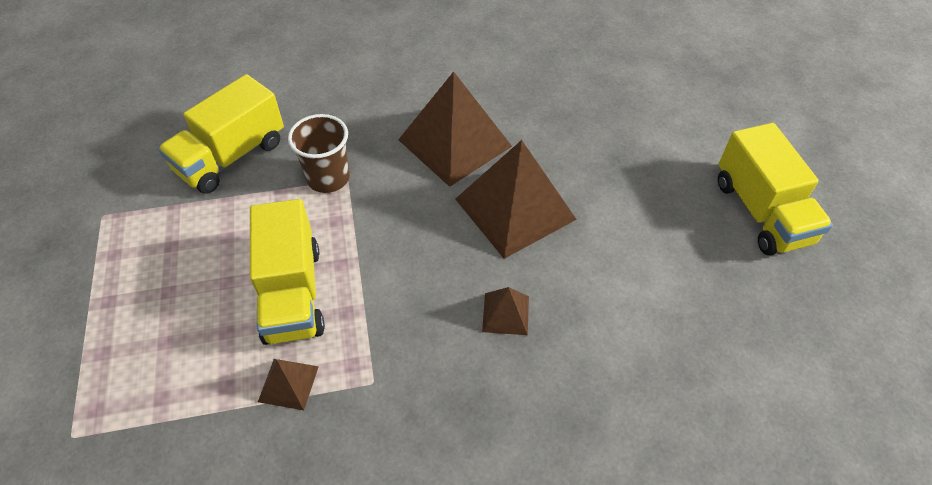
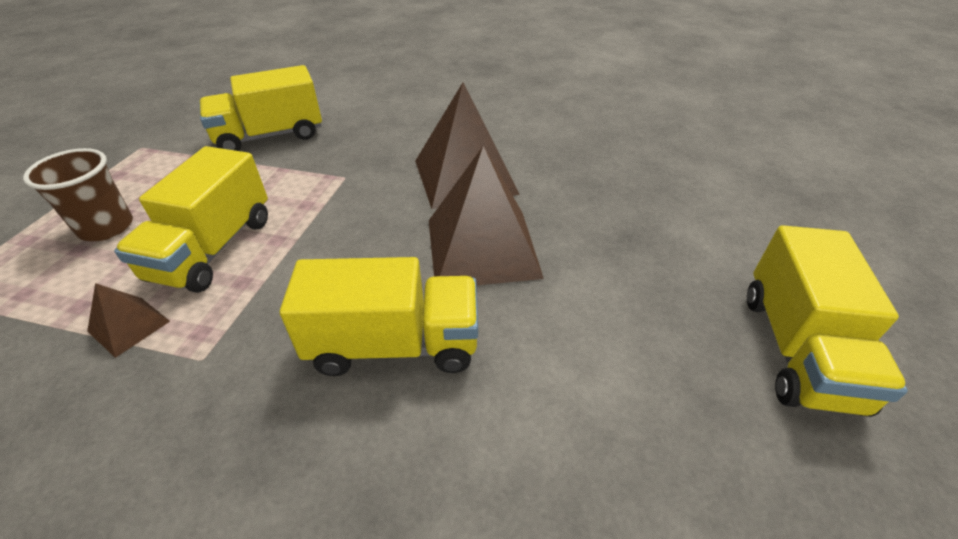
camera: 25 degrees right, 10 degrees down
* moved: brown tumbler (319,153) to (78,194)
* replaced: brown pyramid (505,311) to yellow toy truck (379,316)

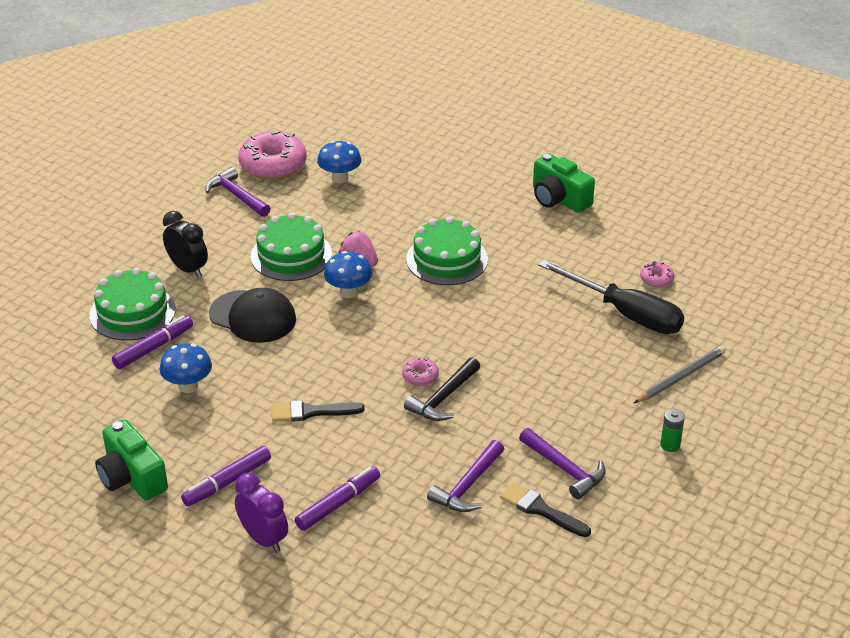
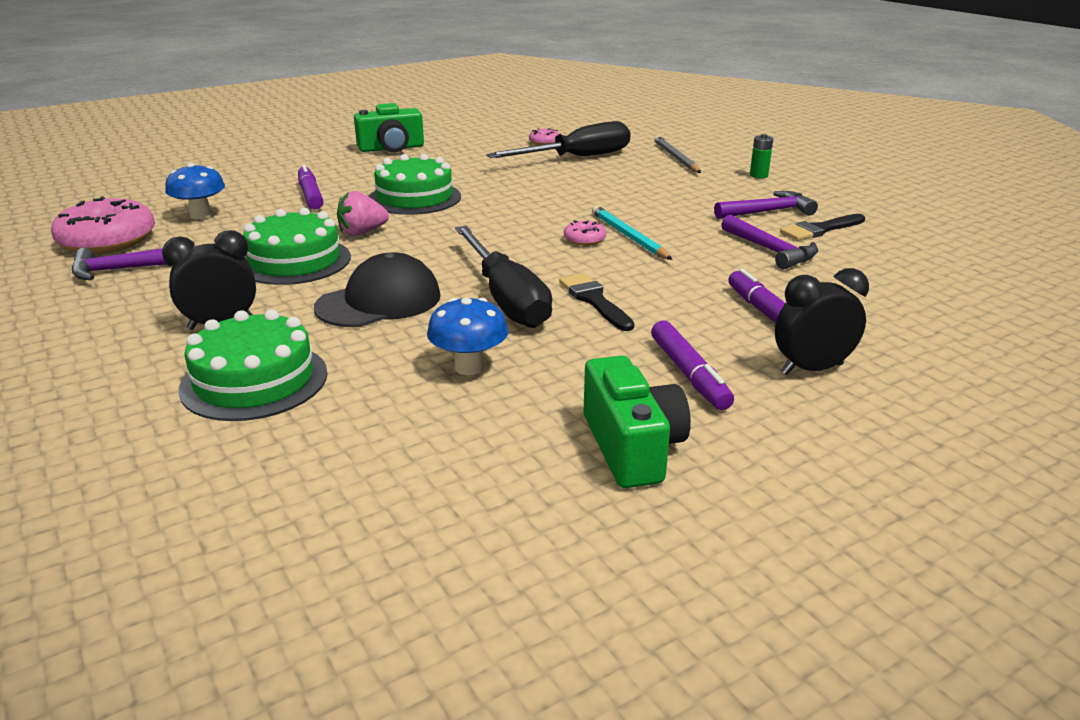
camera: 65 degrees left, 10 degrees down
* removed: royal blue toadstool (348,274)
* added: black flat screwdriver (503,277)
* moved: purple marker (152,342) to (310,187)
* replaced: black claw hammer (442,389) to teal wooden pencil (632,233)
* recoloured: purple alarm clock (261,513) to black alarm clock (822,321)
* turned: leaf-green compact camera (131,459) = (637,422) 90 degrees counterclockwise
* turned: black paintbrush (318,411) = (596,302) 135 degrees clockwise

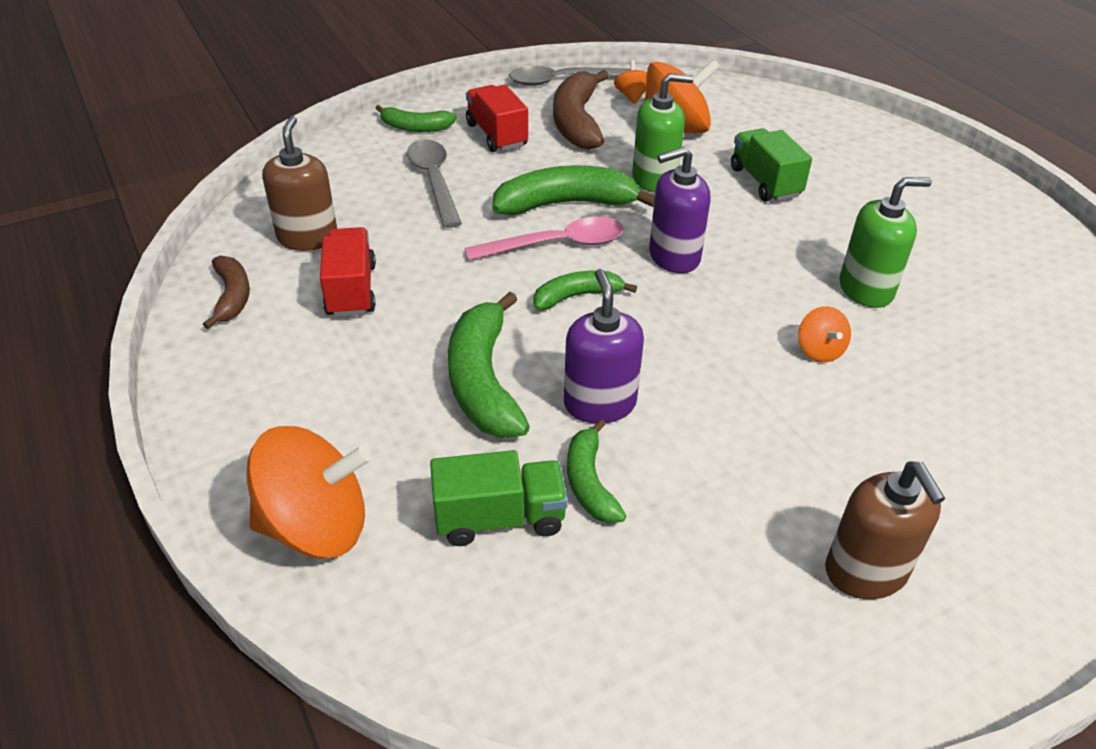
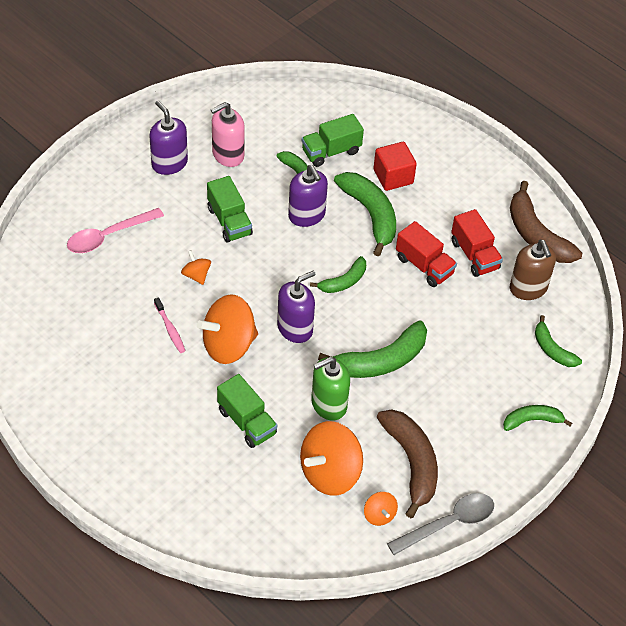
camera: 160 degrees right, 10 degrees up
* removed: grey teaspoon (434,183)
* added: leaf-green toy truck (230,209)
* added: rose-pink pump bottle (228,134)
* added: red solid cube (395,166)
* added: leaf-green banana fruit (558,341)
* moved: orange-coloured toy top (309,492) to (227,329)
* moved: rose-pink teaspoon (544,238) to (115,230)
* moved: red toy truck (497,118) to (426,254)
* replaced: leaf-green pump bottle (886,242) to rose-pink dental brush (170,325)
* recoloured: brown pump bottle (885,530) to purple pump bottle (168,137)
* resized: brown banana fruit (226,292) = (546,222) x1.72

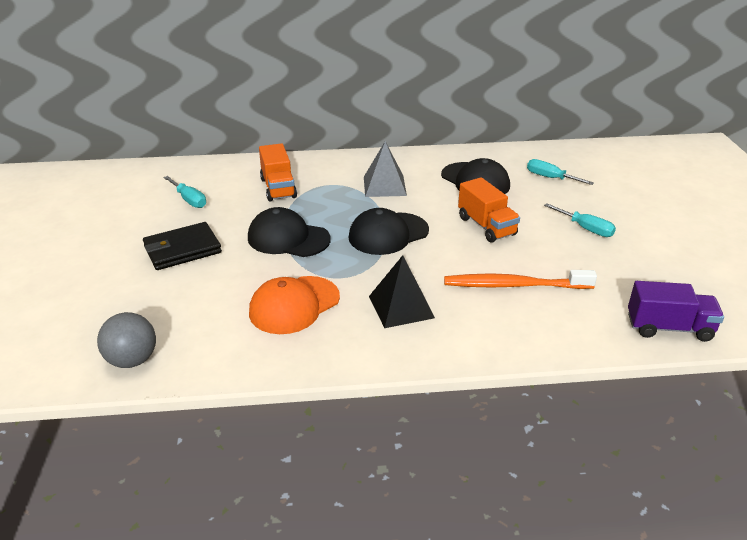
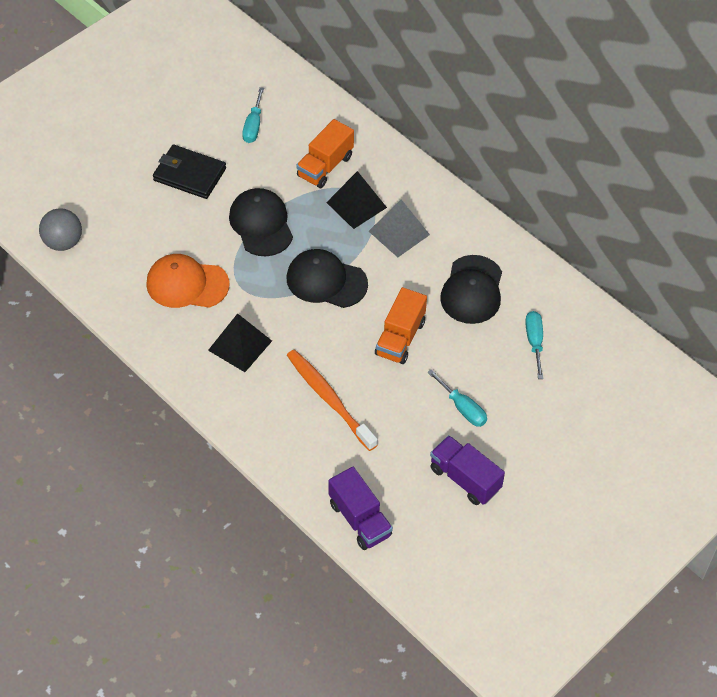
camera: 50 degrees right, 20 degrees up
* added: black pyramid (356,200)
* added: purple toy truck (467,470)
* turned: teal flat screwdriver (580,220) = (457,398) 45 degrees counterclockwise

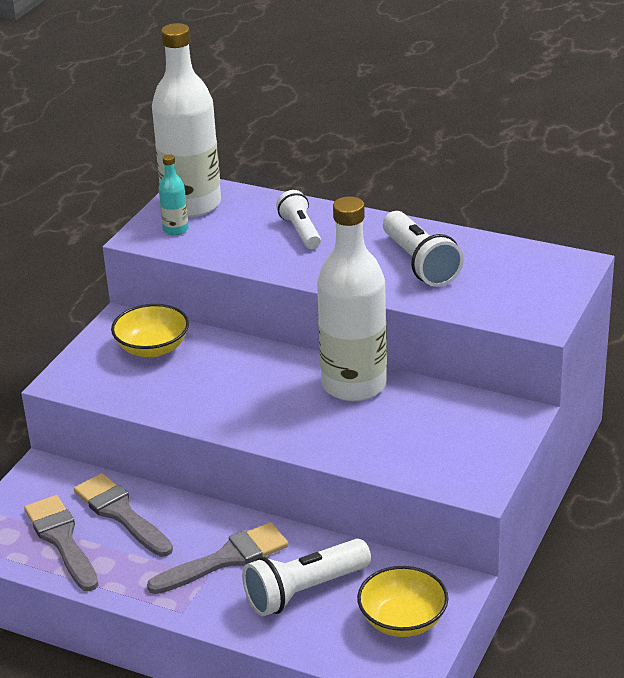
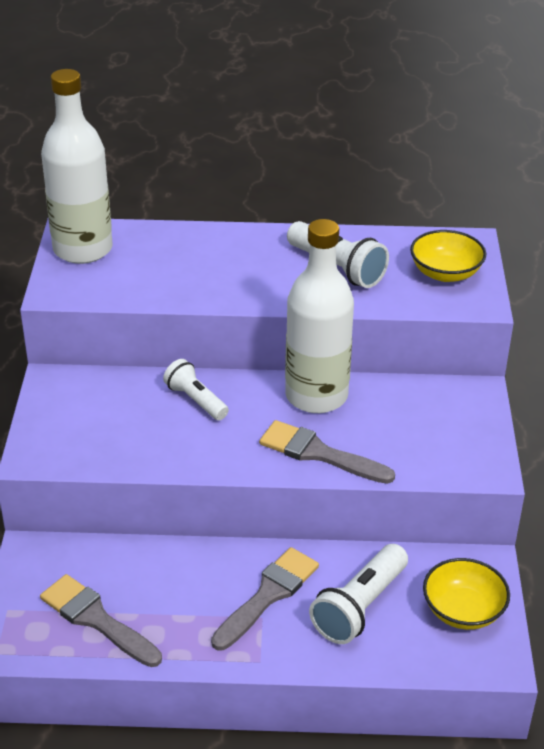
camera: 25 degrees left, 5 degrees up
* removed: teal bottle (174,194)
* moved: grey paintbrush (123,515) to (327,452)
* moved: yellow deep dish (150,330) to (448,256)
* moved: white flashlight (298,219) to (196,389)

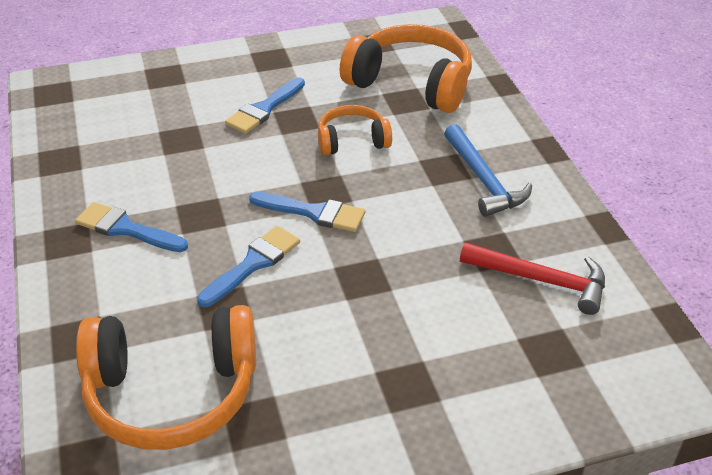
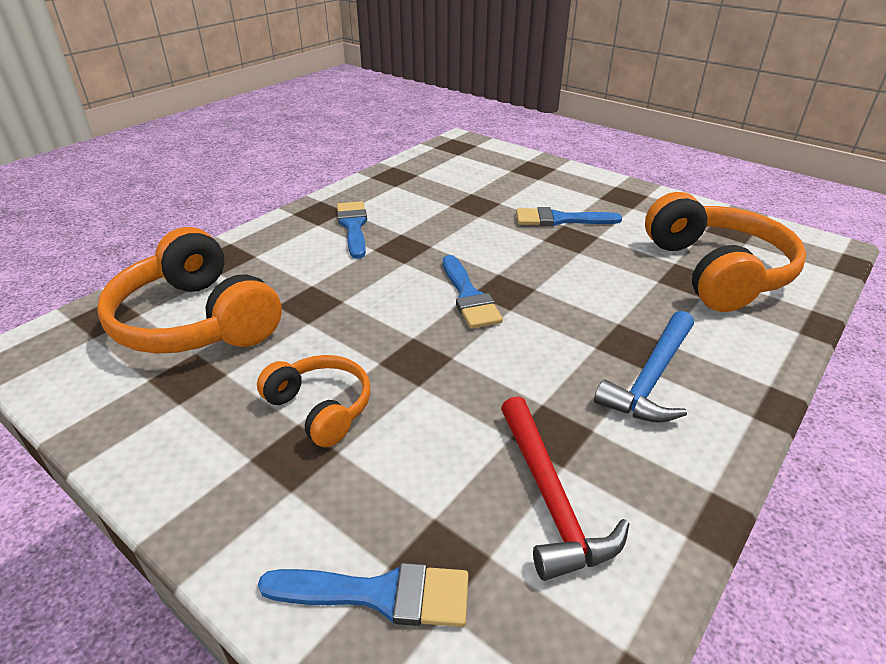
camera: 55 degrees right, 5 degrees down
* moved: royal blue paintbrush (248,266) to (363,595)
* moved: orange-coloured headphones (355,130) to (314,401)

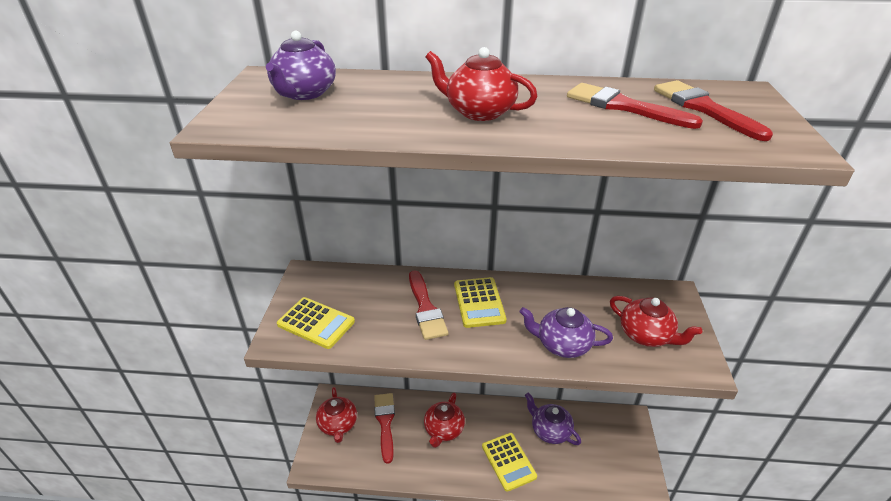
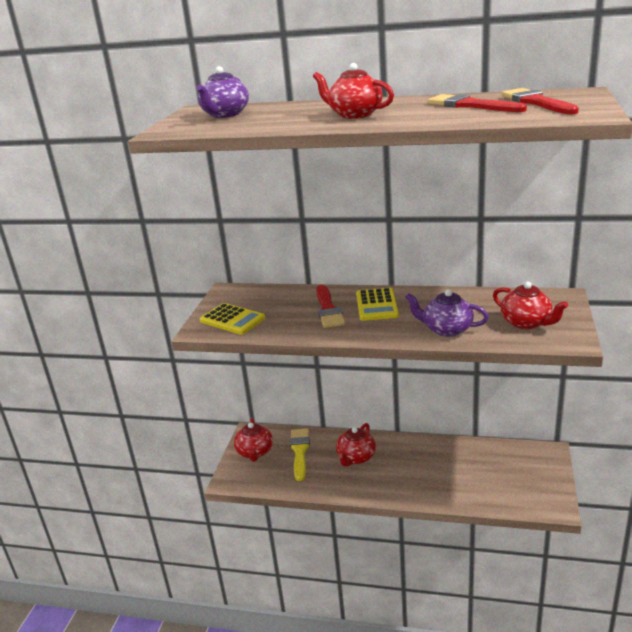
camera: 10 degrees right, 10 degrees down
* removed: yellow pocket calculator (509,462)
* removed: purple china teapot (553,418)
* recoloured: red paintbrush (384,428) to yellow paintbrush (300,454)

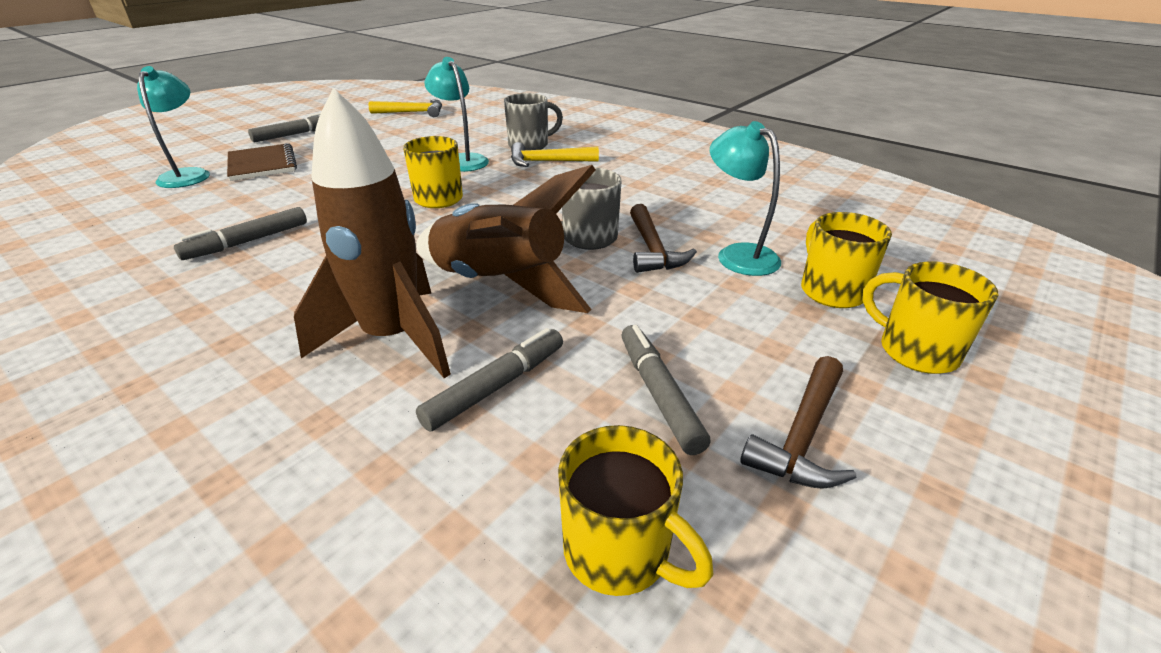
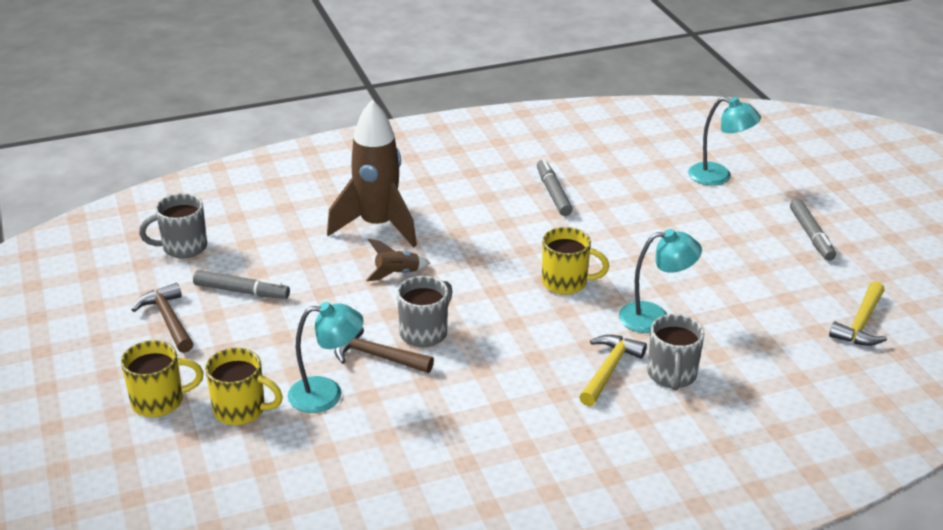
camera: 120 degrees right, 0 degrees up
* removed: brown exercise book (262,162)
* removed: grey marker (489,379)
* recoloured: yellow mug (636,510) to grey mug (173,225)
* resized: brown spaceship (506,239) = (398,260) x0.44

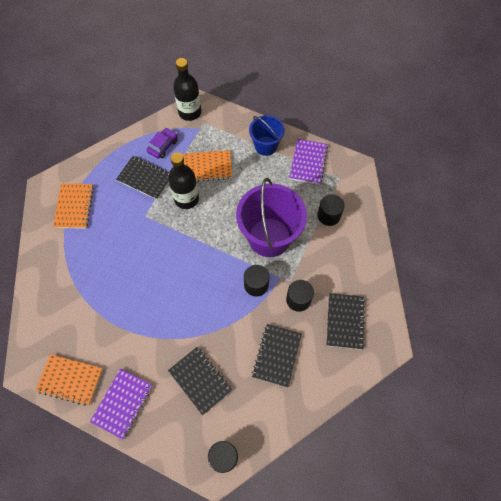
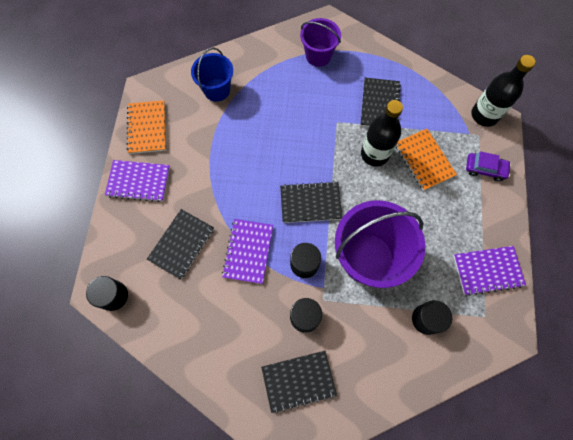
camera: 70 degrees right, 5 degrees up
* added: purple exercise book (247,251)
* moved: purple automobile (162,143) to (488,166)
* moved: royal blue pail (267,135) to (212,74)
* moved: black exercise book (277,355) to (311,202)
* replaced: orange-coloured exercise book (73,206) to purple pail (320,42)

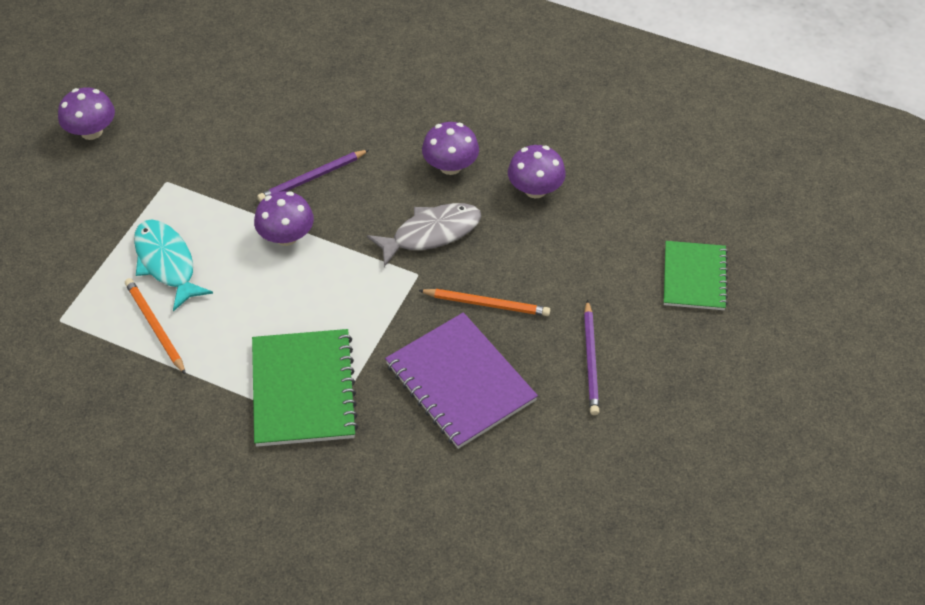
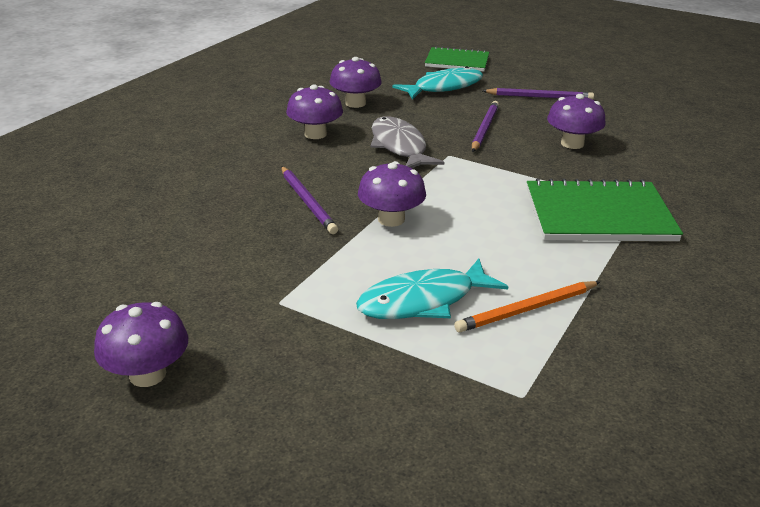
camera: 85 degrees left, 20 degrees down
* added: teal toy fish (437,83)
* replaced: purple exercise book (461,380) to purple toadstool (576,121)
* recoloured: orange-coloured wooden pencil (484,302) to purple wooden pencil (485,126)

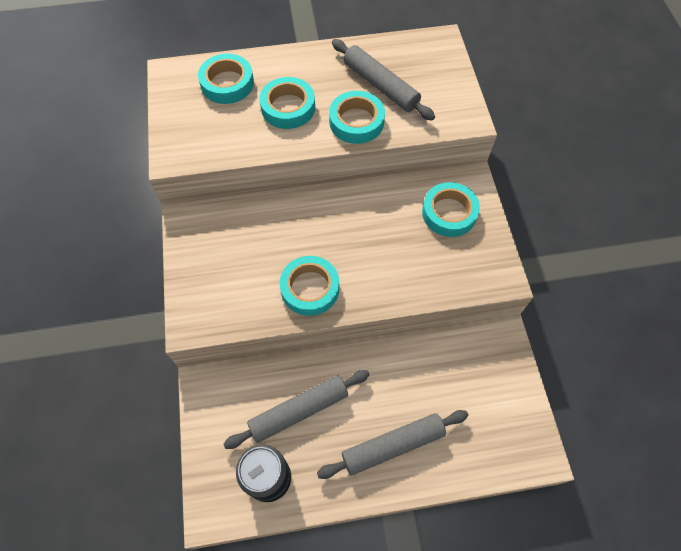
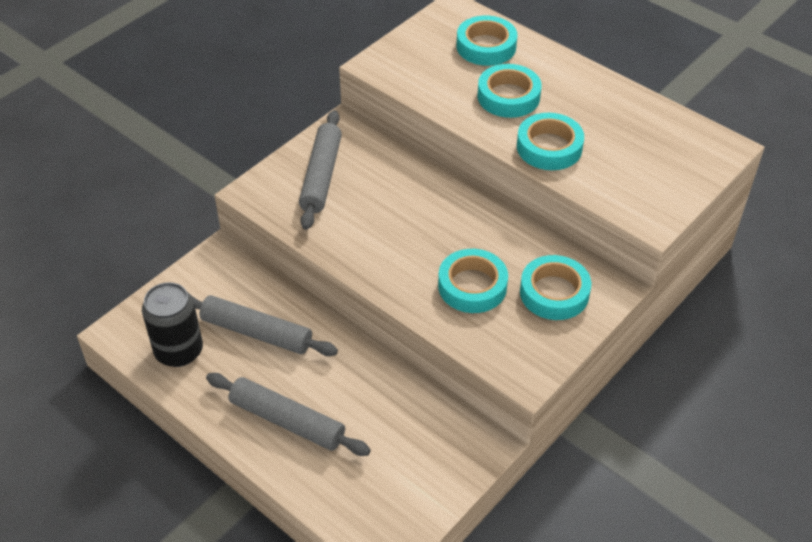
camera: 50 degrees right, 15 degrees down
* moved: teal roll of tape (309,286) to (473,281)
* moved: grey rolling pin (383,79) to (320,170)

